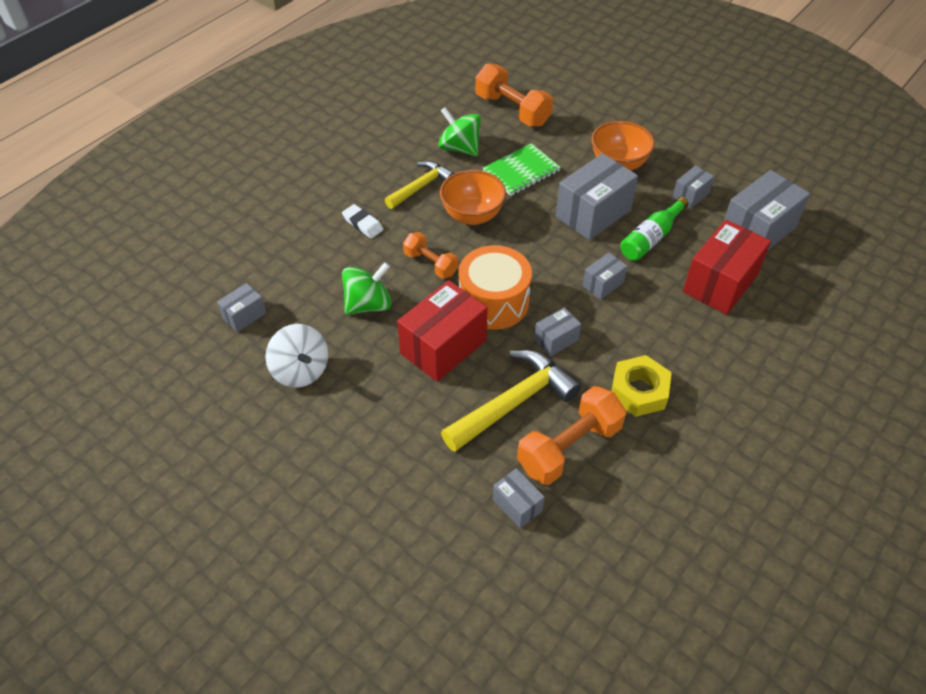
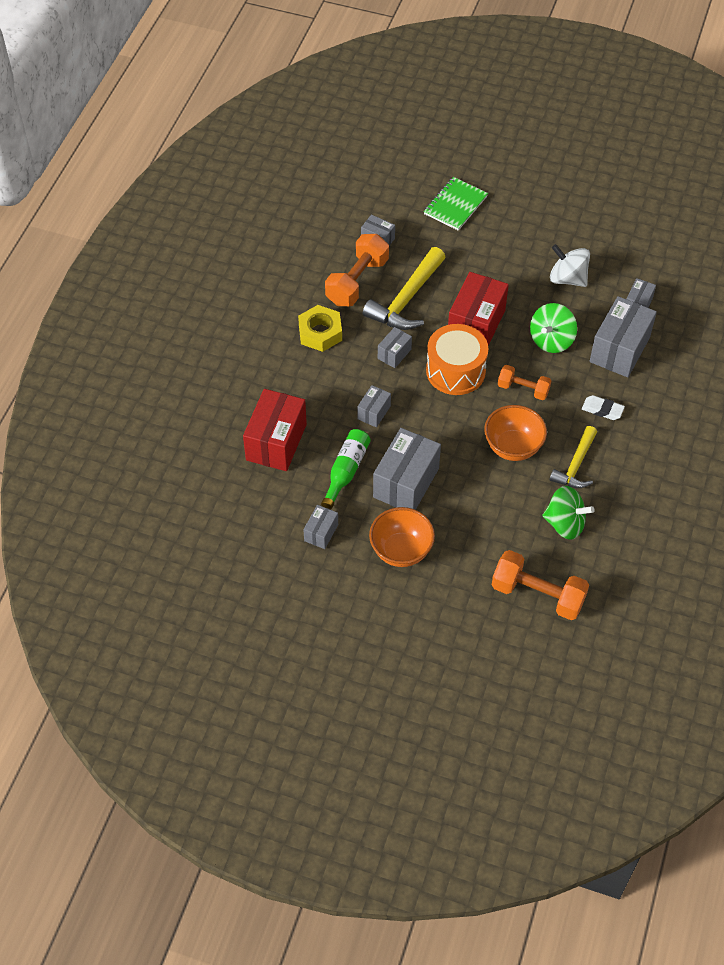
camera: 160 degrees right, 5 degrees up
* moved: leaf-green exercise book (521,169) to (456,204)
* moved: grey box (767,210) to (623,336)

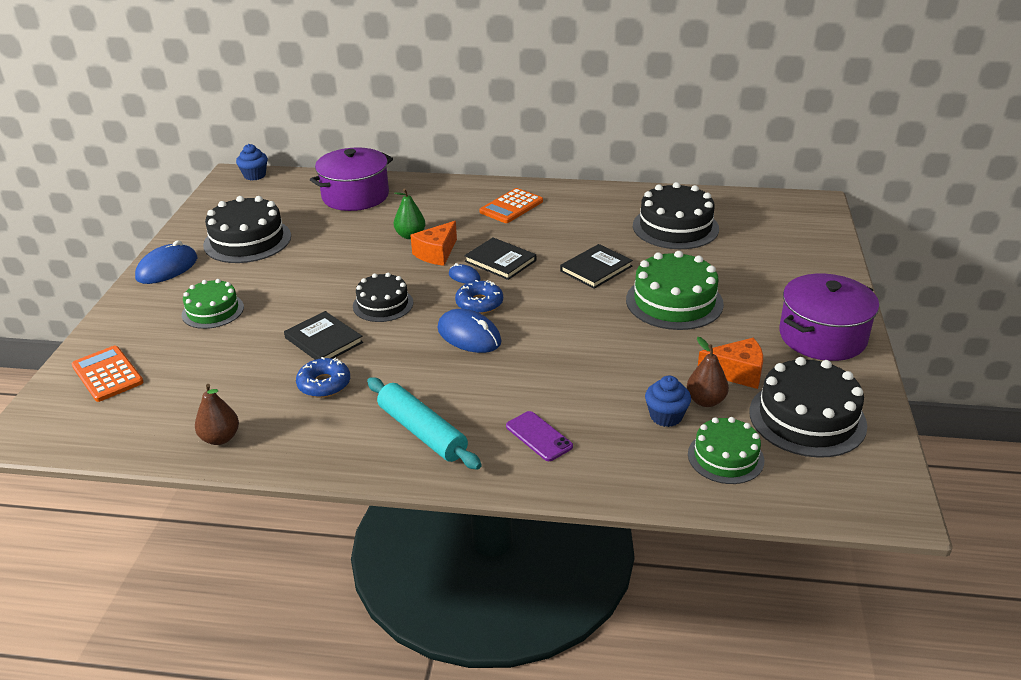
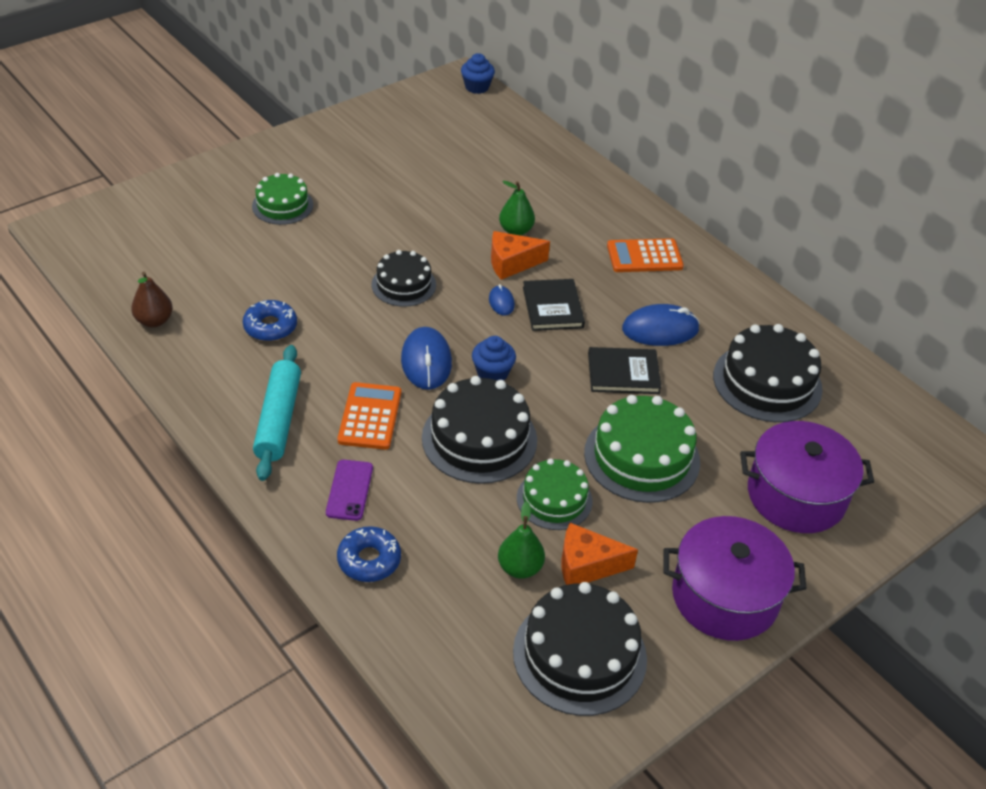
camera: 40 degrees right, 10 degrees up
* removed: black book (323,335)
* moved: orange-coloured pocket calculator (108,374) to (369,416)
* moved: royal blue computer mouse (166,262) to (661,325)
* moved: black cake (247,229) to (479,430)
* moved: purple pot (351,179) to (807,477)
* moved: royal blue donut (479,297) to (369,554)
* moved: royal blue fairy cake (668,401) to (494,358)
* moved: leaf-green cake (726,450) to (555,494)
* recoloured: brown pear fruit (708,372) to leaf-green pear fruit (521,540)
* turned: orange-coloured cheese wedge (730,363) = (600,554) 135 degrees clockwise

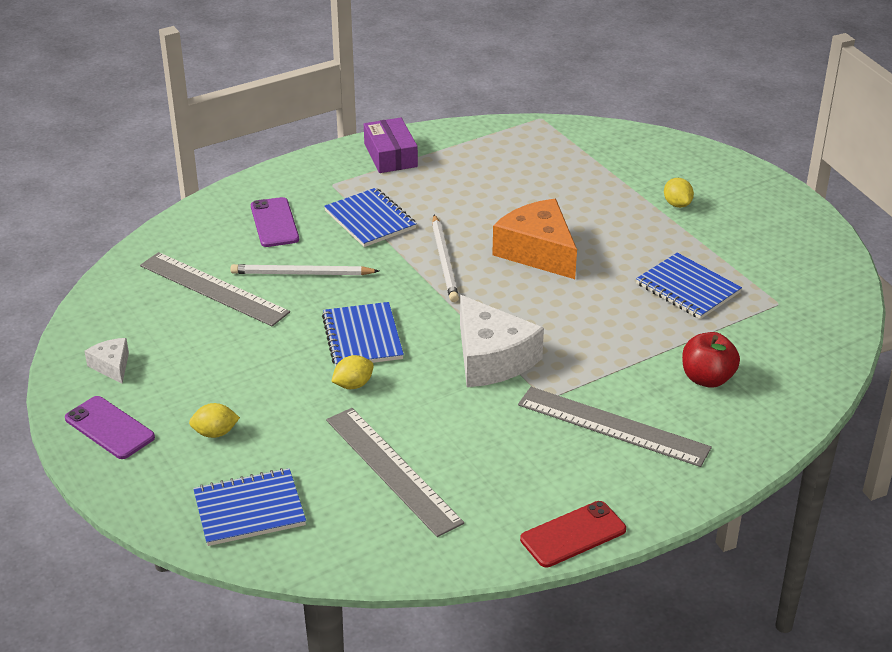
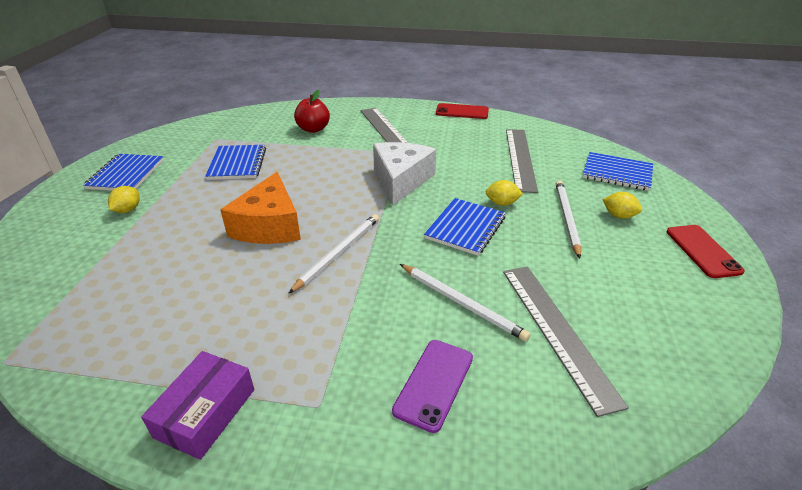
camera: 140 degrees left, 0 degrees up
* removed: white cheese wedge (106,361)
* added: white wooden pencil (568,219)
* moved: royal blue exercise book (370,217) to (123,172)
* recoloured: purple smartphone (110,427) to red smartphone (706,251)

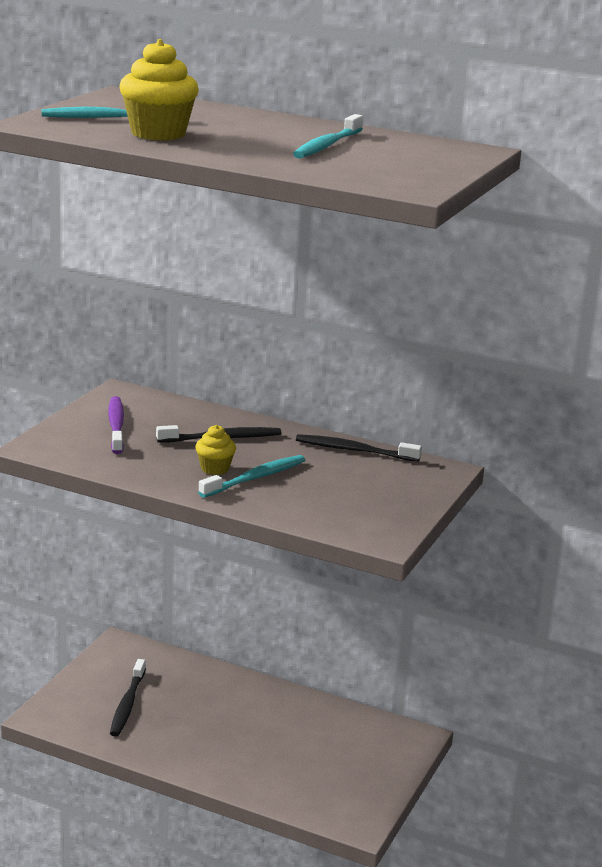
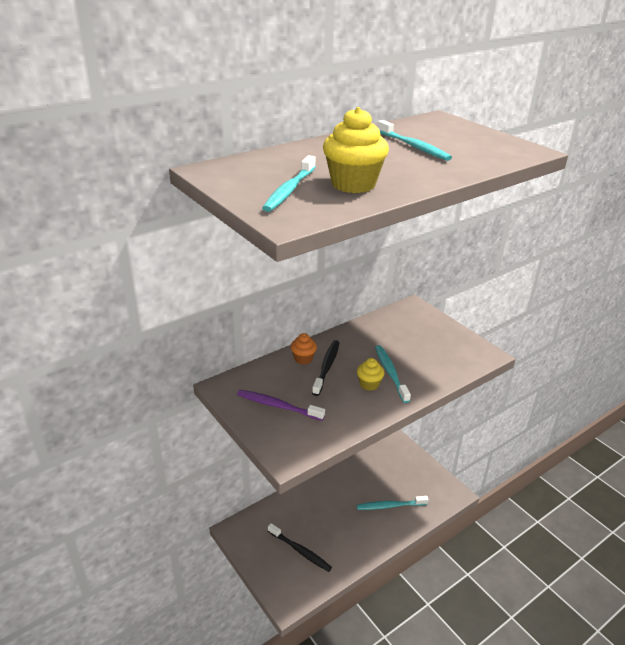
camera: 60 degrees left, 10 degrees up
* removed: black dental brush (359,448)
* added: orange-coloured fairy cake (304,348)
* added: teal dental brush (392,503)

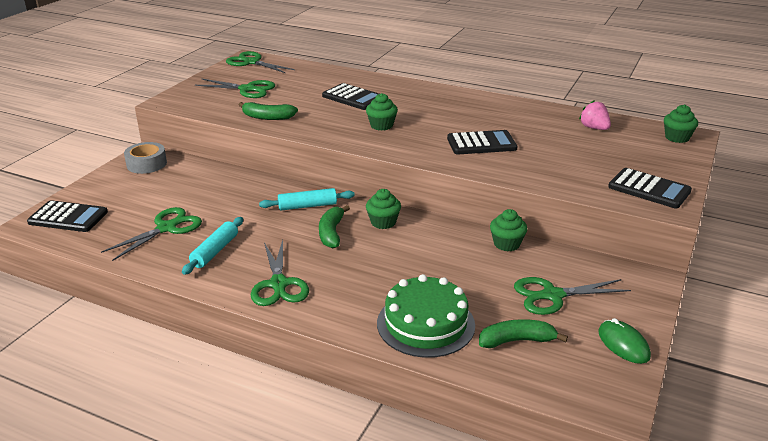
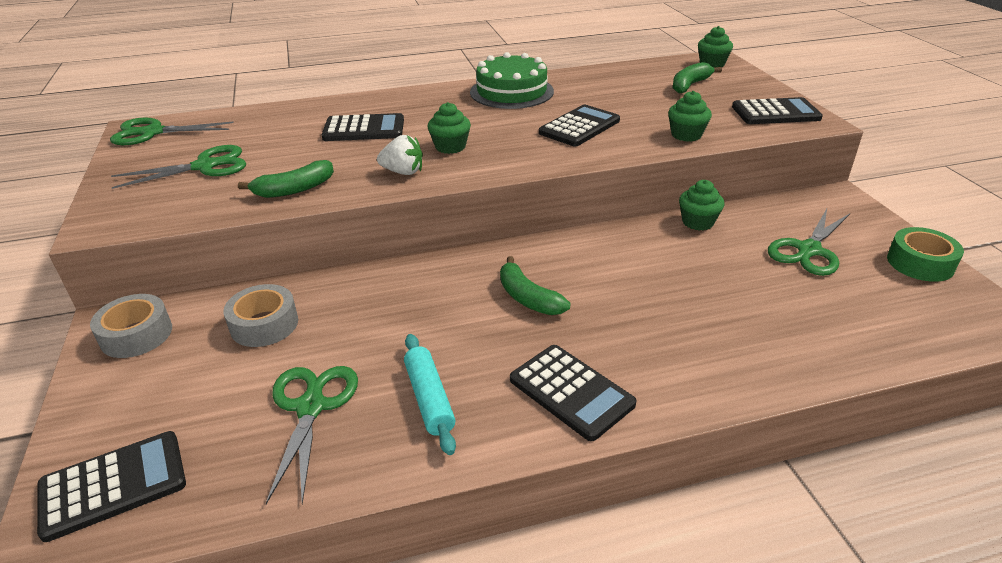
camera: 40 degrees left, 5 degrees up
* removed: teal rolling pin (307,199)
* removed: rose-pink berry (595,115)
* added: grey roll of tape (260,315)
* added: white berry (400,155)
* moved: leaf-green fairy cake (383,209) to (690,116)
* moved: leaf-green cake (426,316) to (512,80)
* moved: leaf-green banana fruit (523,333) to (697,78)
* replaced: leaf-green pair of scissors (280,273) to black pocket calculator (573,393)
* replaced: leaf-green computer mouse (624,341) to leaf-green roll of tape (925,254)

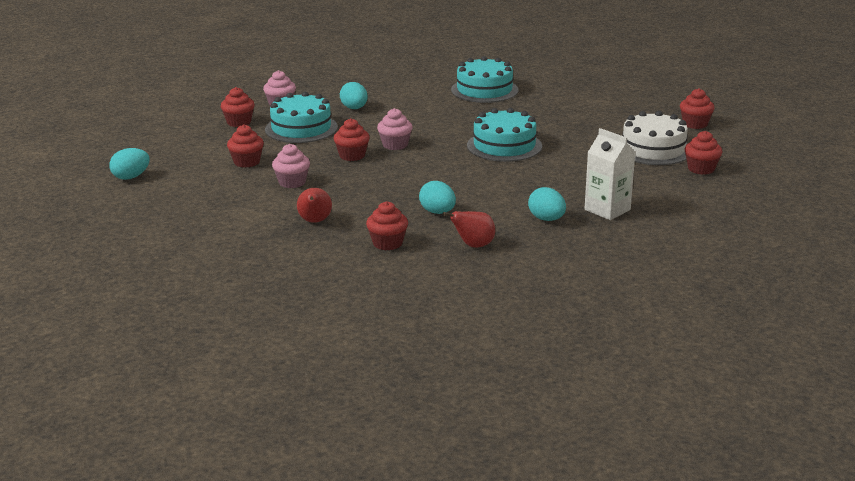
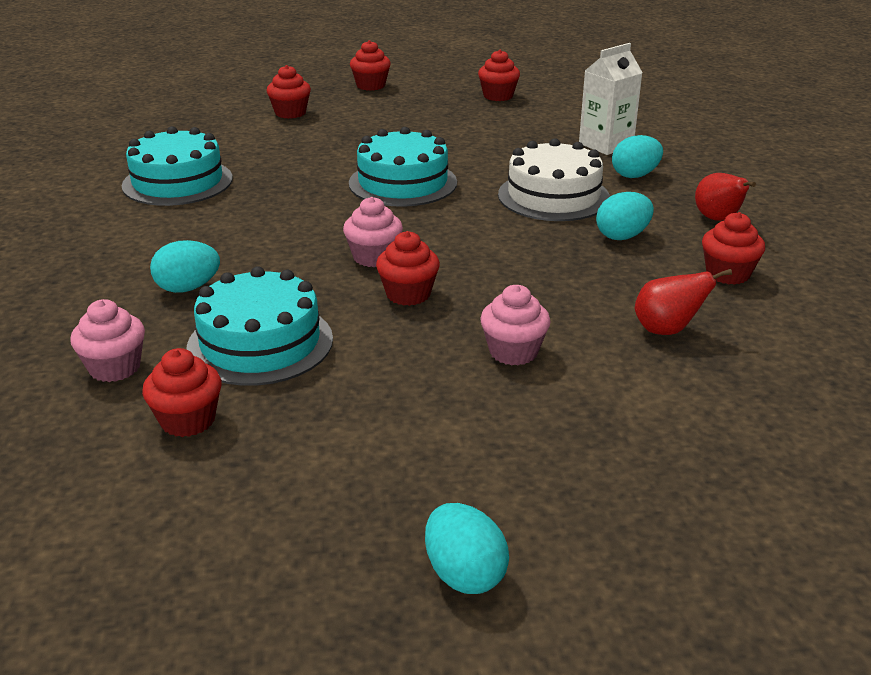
camera: 85 degrees left, 5 degrees up
* moved: red fairy cake (245,146) to (289,92)
* moved: white cake (655,138) to (554,179)

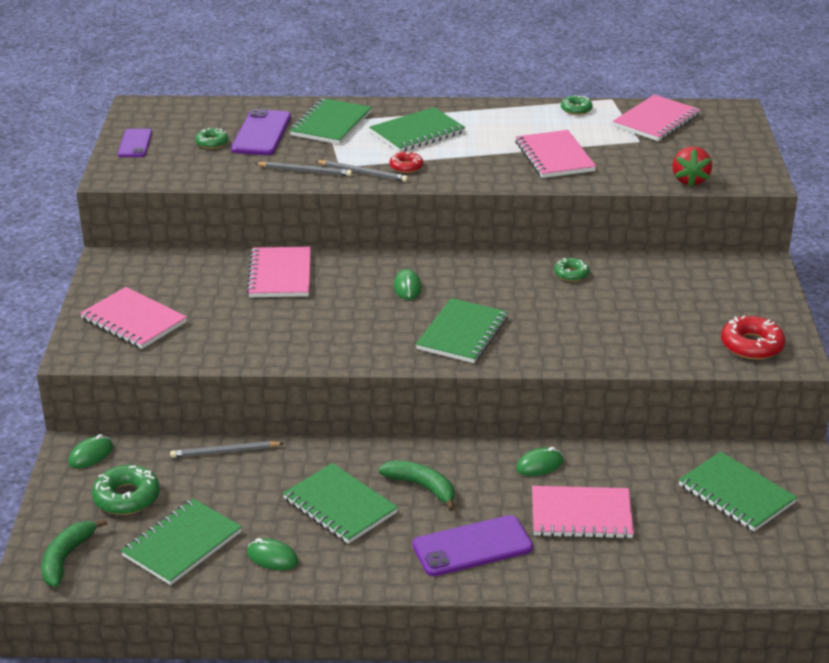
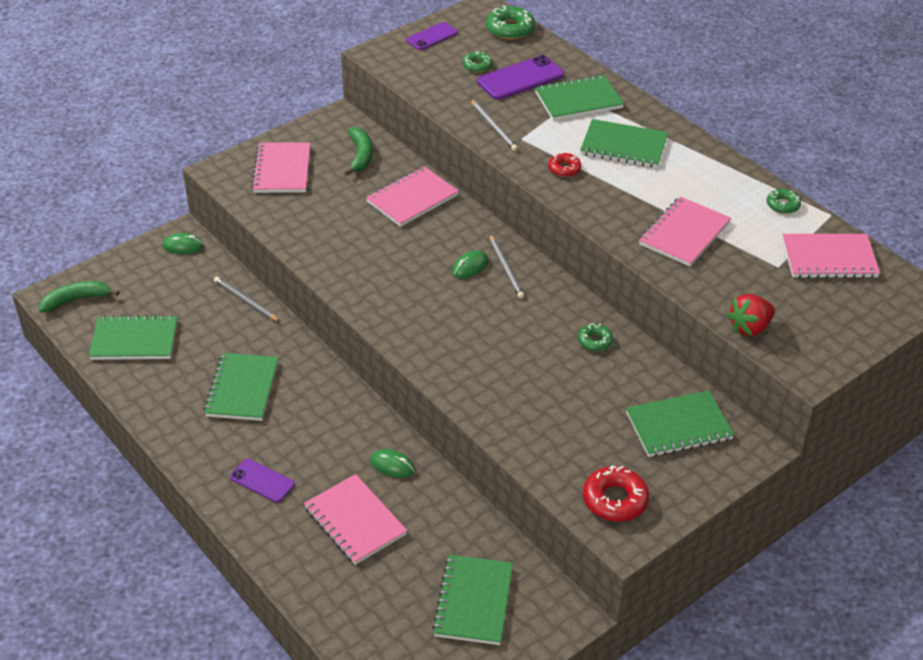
camera: 50 degrees right, 10 degrees up
* removed: leaf-green computer mouse (272,554)
* moved: leaf-green donut (126,490) to (510,22)
* moved: grey wooden pencil (361,171) to (507,266)
* moved: leaf-green banana fruit (416,485) to (358,151)
* moved: leaf-green exercise book (462,330) to (680,423)
* resized: purple smartphone (472,545) = (262,481) x0.63

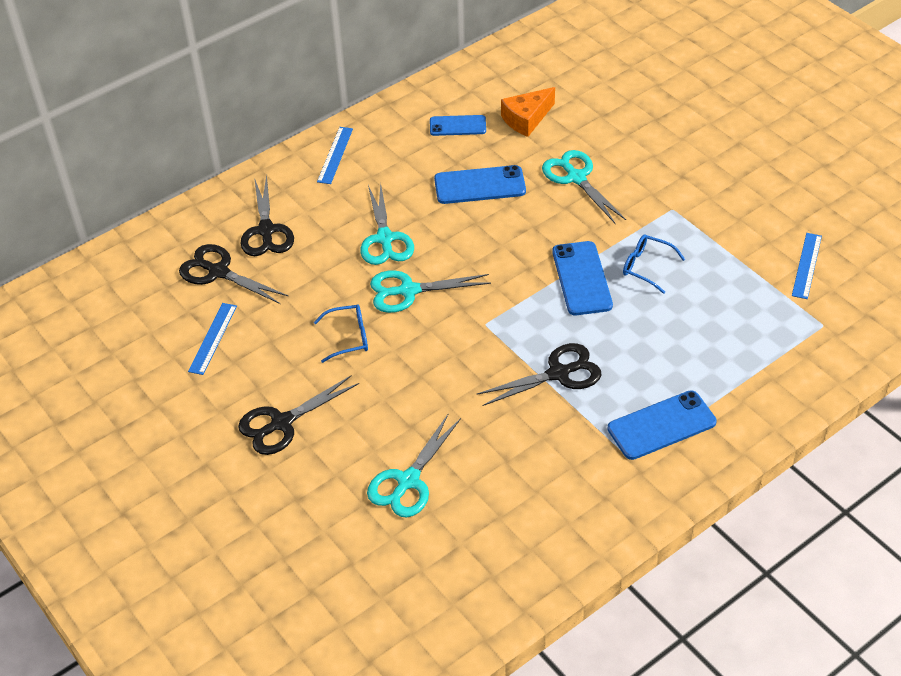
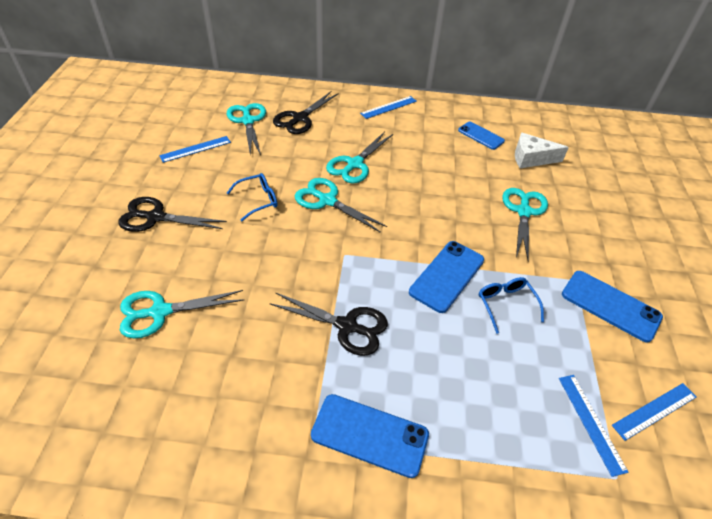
camera: 40 degrees right, 0 degrees up
* added: royal blue straightedge (594,426)
* moved: royal blue smartphone (480,184) to (612,307)
* recoloured: black pair of scissors (233,274) to teal pair of scissors (246,129)
* recoloured: orange-coloured cheese wedge (528,112) to white cheese wedge (542,150)
* turned: royal blue glasses (341,333) = (252,197) 60 degrees counterclockwise

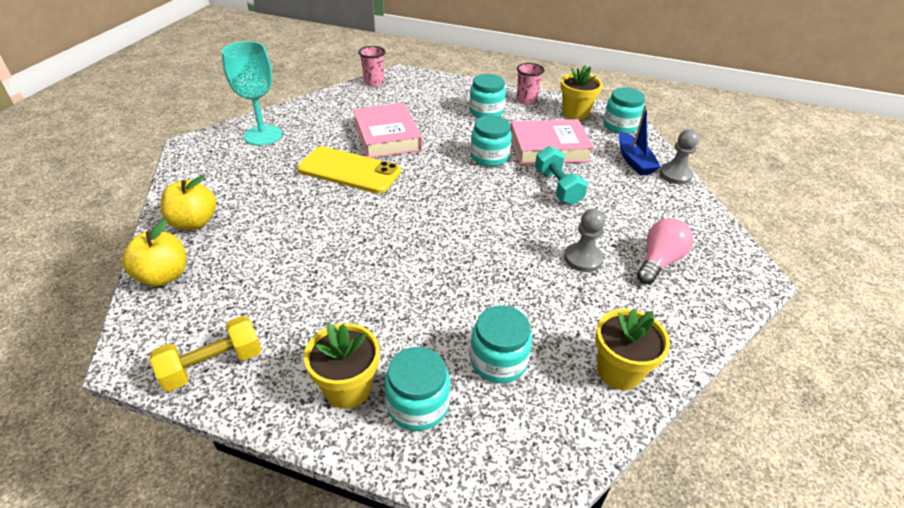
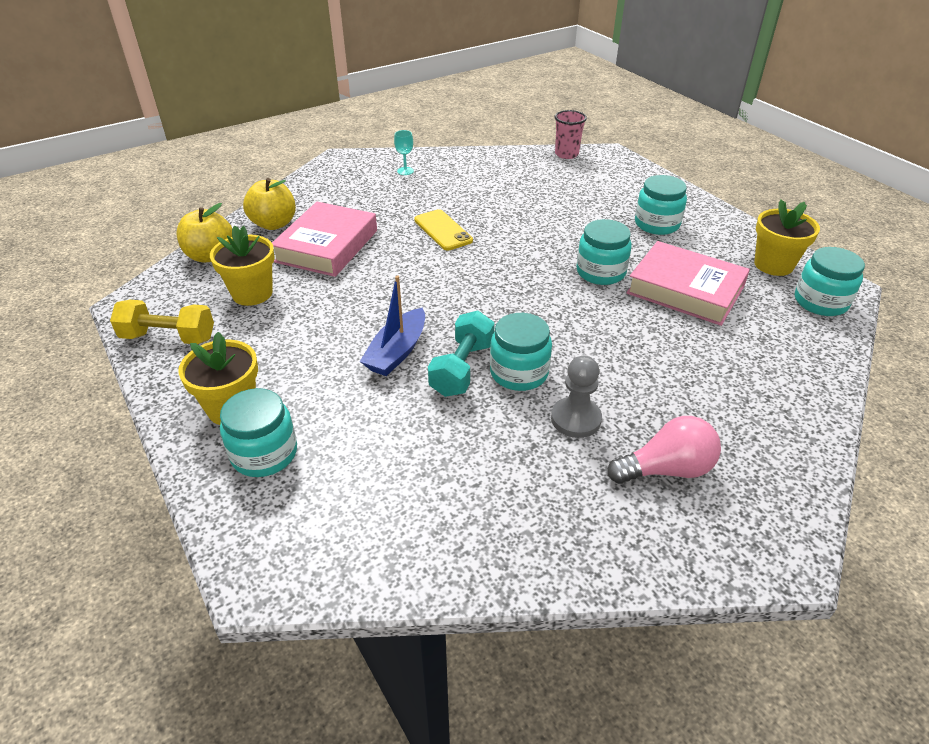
camera: 40 degrees right, 0 degrees up
* removed: rose-pink tumbler (530,84)
* removed: grey chess pawn (679,156)
* moved: rose-pink book (387,130) to (324,239)
* moved: teal preserve jar (501,344) to (521,352)
* moved: teal free weight (561,175) to (461,354)
* moved: yellow potted plant (633,349) to (242,265)
* moved: royal blue sailboat (640,140) to (392,325)
* resized: teal chalice (252,93) = (404,152) x0.41
* resized: yellow smartphone (349,170) = (443,230) x0.63

